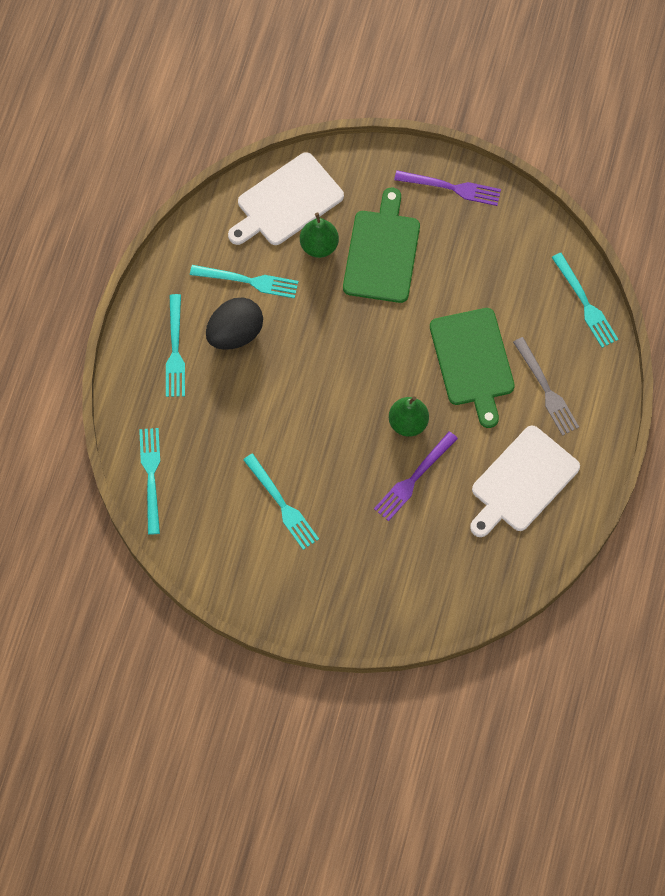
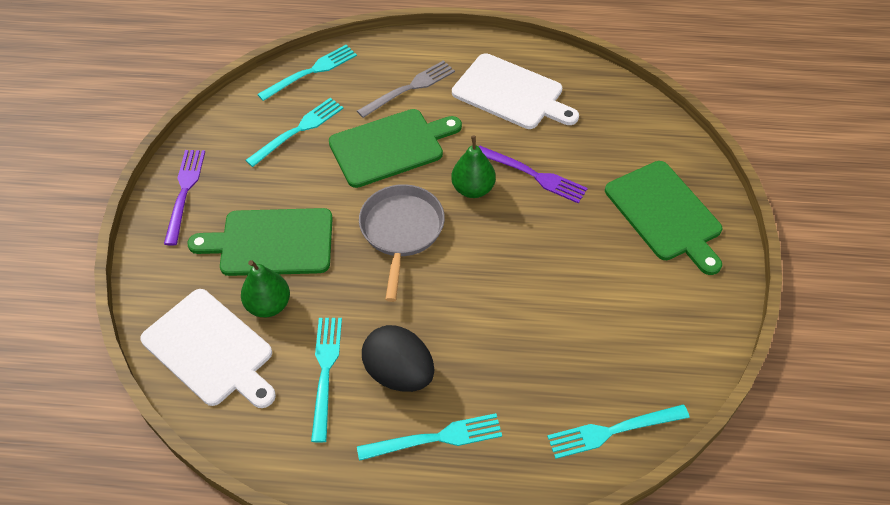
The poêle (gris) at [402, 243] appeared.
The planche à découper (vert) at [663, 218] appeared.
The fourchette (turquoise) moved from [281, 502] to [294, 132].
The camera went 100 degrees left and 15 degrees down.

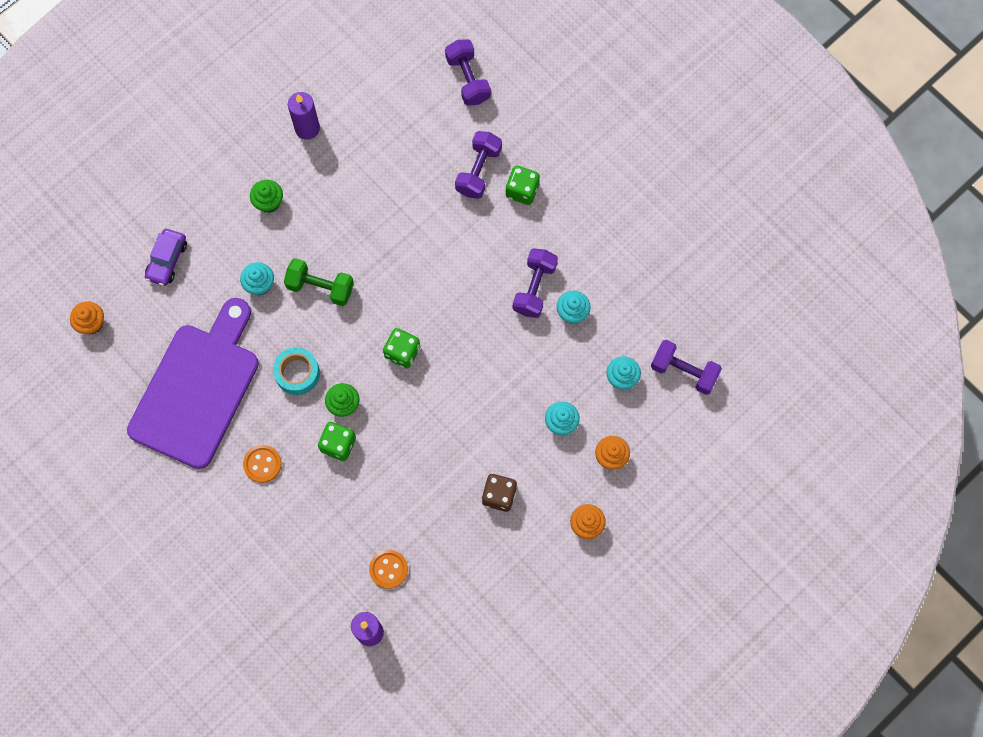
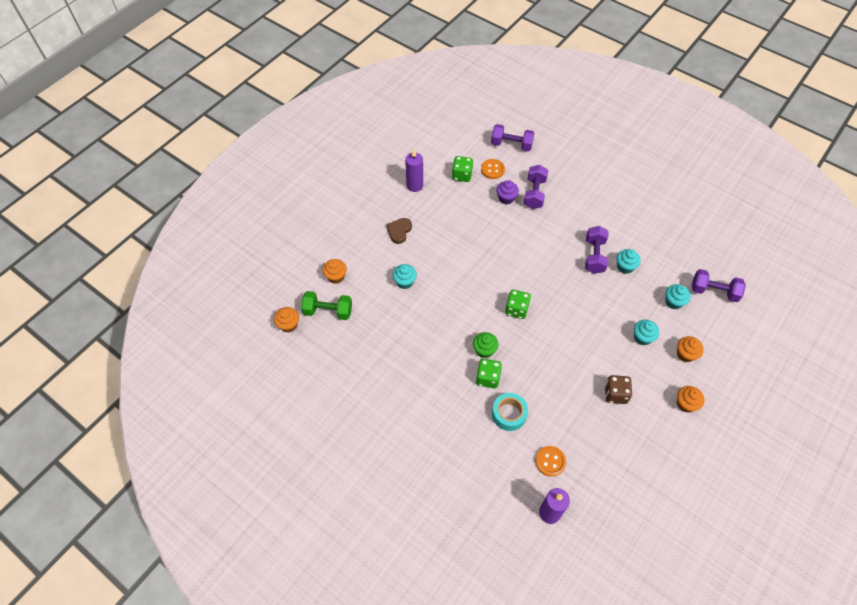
The planche à découper (violet) at [193, 383] disappeared.
The muffin (violet) at [507, 192] appeared.
The bouton (orange) moved from [262, 464] to [493, 169].
The ruban adhésif (turquoise) moved from [296, 371] to [510, 412].
The haltère (vert) moved from [319, 282] to [326, 305].
The dé (vert) moved from [523, 185] to [462, 169].
The voiture (violet) at [166, 257] was replaced by the muffin (orange) at [335, 271].
The muffin (vert) at [266, 196] was replaced by the cœur (marron) at [399, 231].
The haltère (violet) at [468, 72] turned 45 degrees counterclockwise.
The camera went 10 degrees left and 15 degrees down.

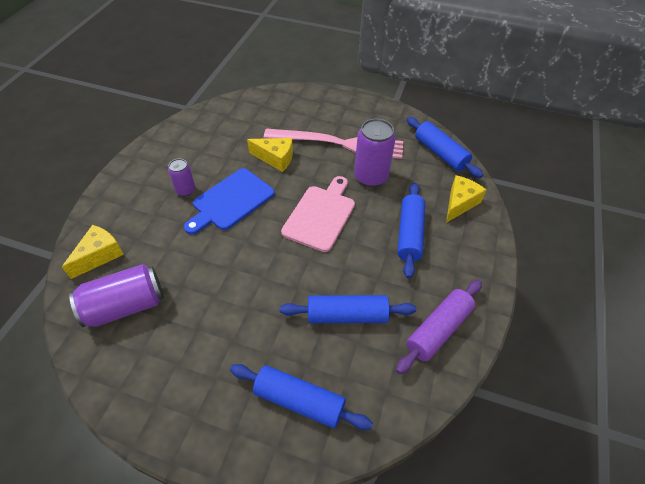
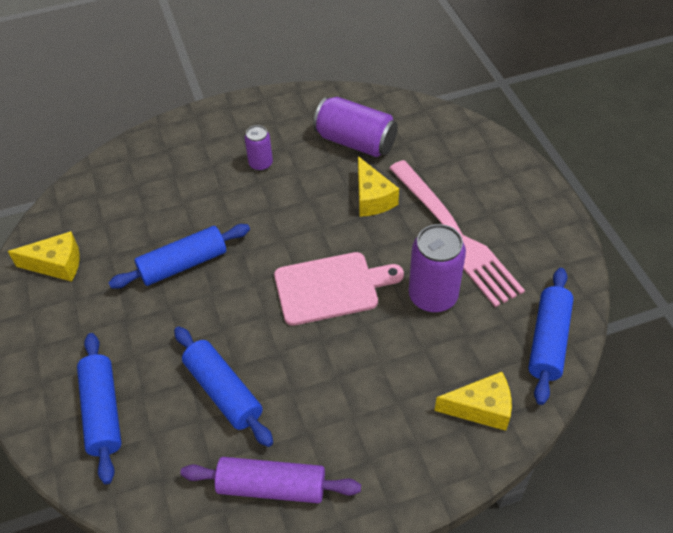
The planche à découper (bleu) at [229, 201] disappeared.
The fromage (jaune) moved from [93, 252] to [44, 256].
The canette (violet) moved from [116, 295] to [355, 127].
The rouleau à pâtisserie (bleu) moved from [411, 230] to [179, 256].
The camera went 55 degrees right and 0 degrees up.

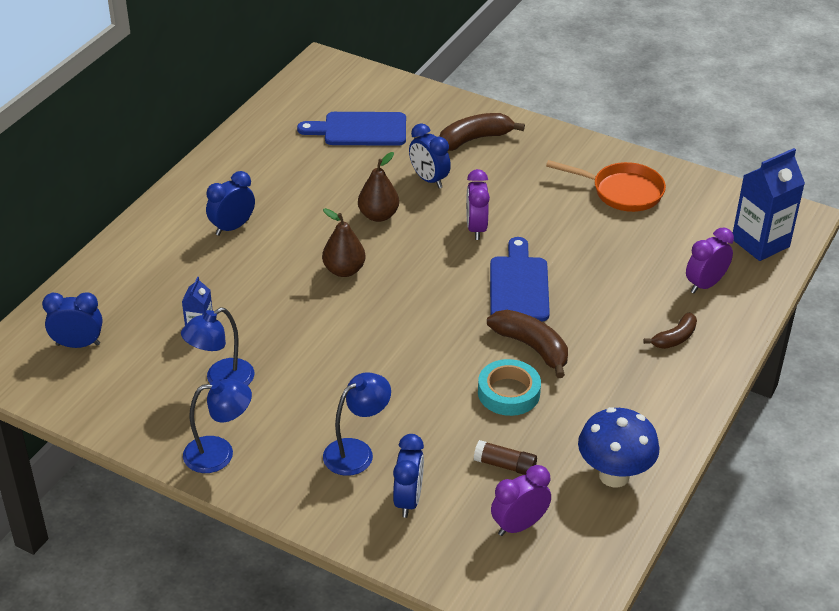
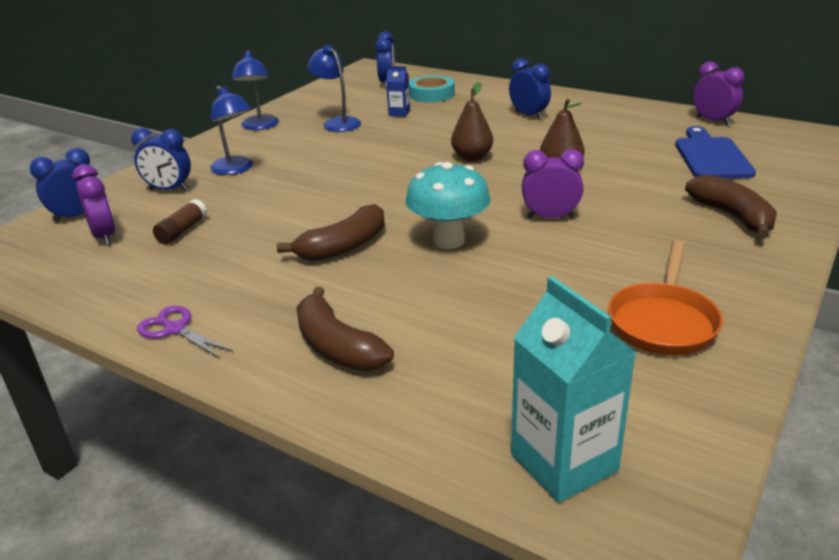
The champignon (bleu) at [618, 447] disappeared.
The ciseaux (violet) at [185, 332] appeared.
The réveil (bleu) moved from [430, 155] to [63, 185].
The ruban adhésif (turquoise) moved from [509, 387] to [432, 88].
The réveil (violet) moved from [710, 260] to [718, 93].
The planche à découper (bleu) at [520, 279] was replaced by the champignon (turquoise) at [448, 205].
The brique de lait (bleu) at [769, 204] became the brique de lait (turquoise) at [574, 389].
The banane (marron) at [670, 331] changed to 1.59 times the size.
The camera went 95 degrees right and 10 degrees down.

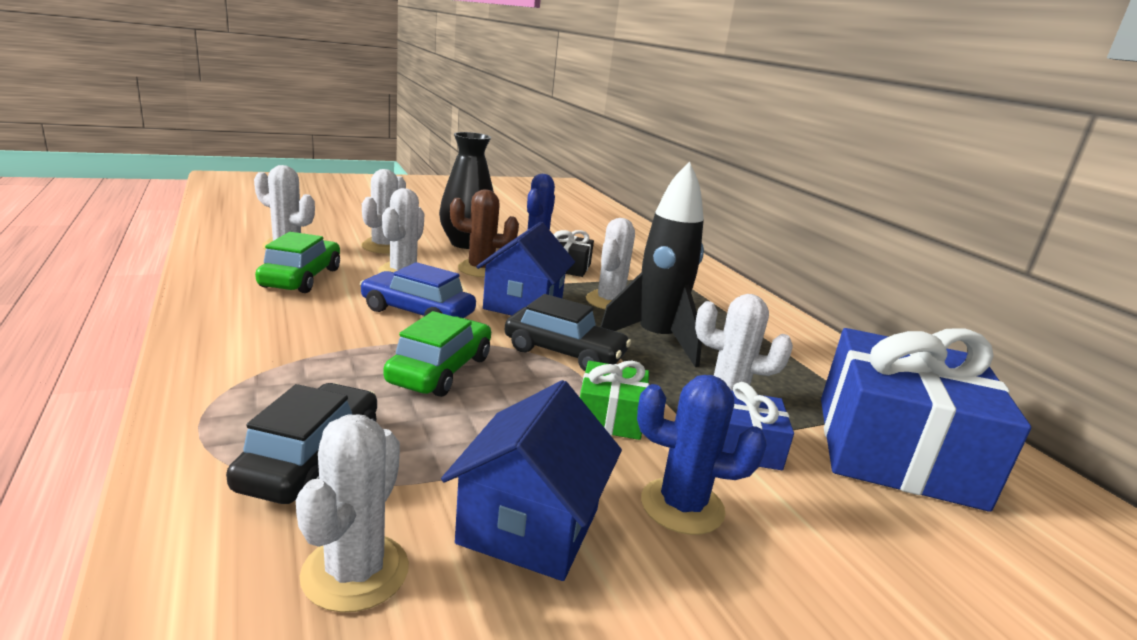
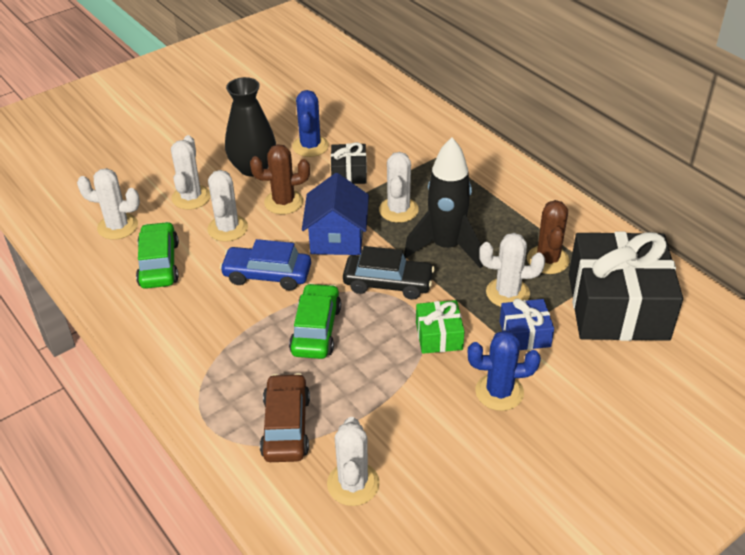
The maison (bleu) at [531, 480] disappeared.
The cactus (marron) at [548, 237] appeared.
The voiture (noir) at [301, 443] became the voiture (marron) at [285, 417].
The cadeau (bleu) at [926, 420] became the cadeau (noir) at [626, 286].
The camera went 10 degrees left and 20 degrees up.

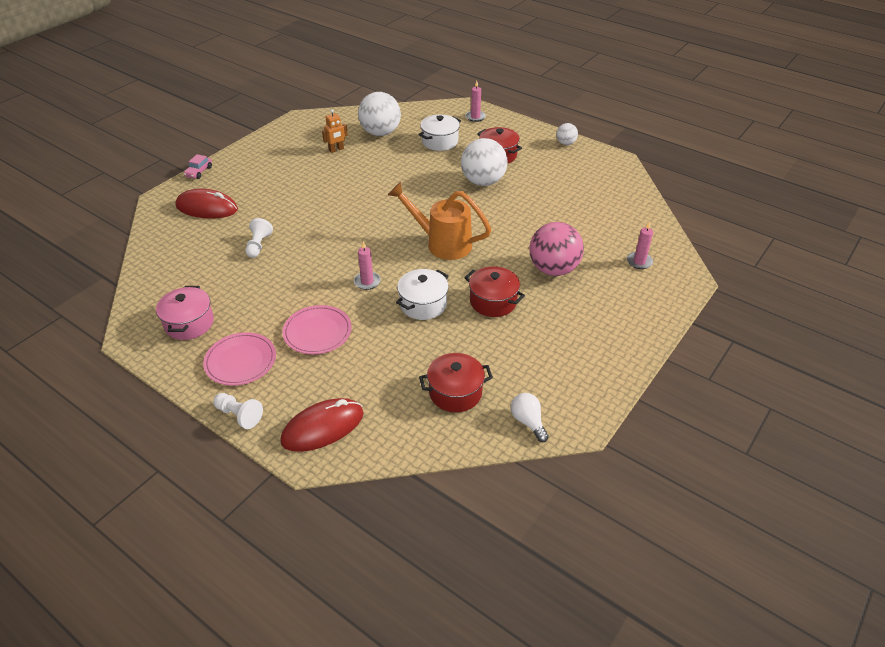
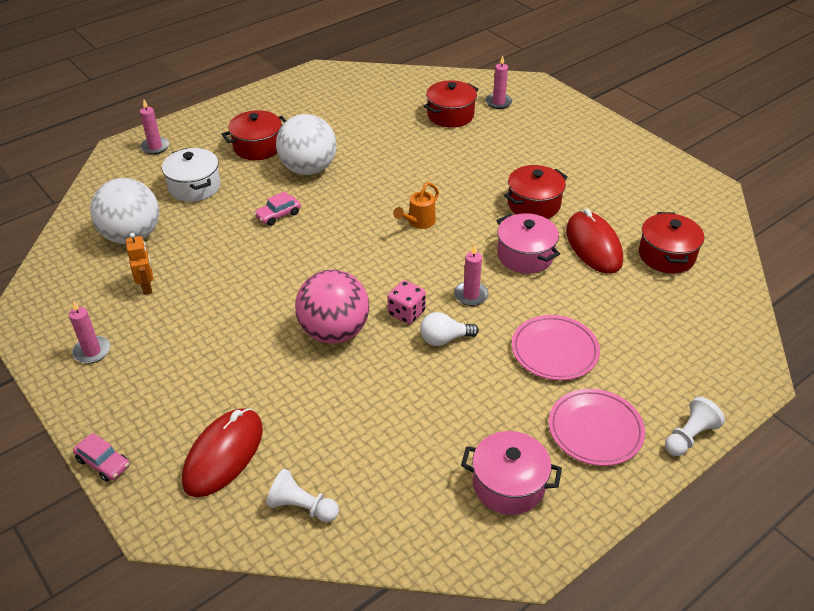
The balle (blanc) at [567, 134] disappeared.
The bougie (rose) at [89, 332] appeared.
The voiture (rose) at [277, 208] appeared.
The dé (rose) at [407, 302] appeared.
The marmite (rouge) at [451, 104] appeared.
The pion (blanc) moved from [259, 238] to [302, 495].
The souris (rouge) moved from [321, 425] to [594, 241].
The ampoule (blanc) moved from [530, 417] to [449, 329].
The balle (rose) moved from [557, 249] to [332, 307].
The marmite (blanc) at [422, 294] became the marmite (rose) at [528, 243].
The arrosoir (orange) at [439, 221] changed to 0.50 times the size.
The camera went 75 degrees left and 0 degrees up.

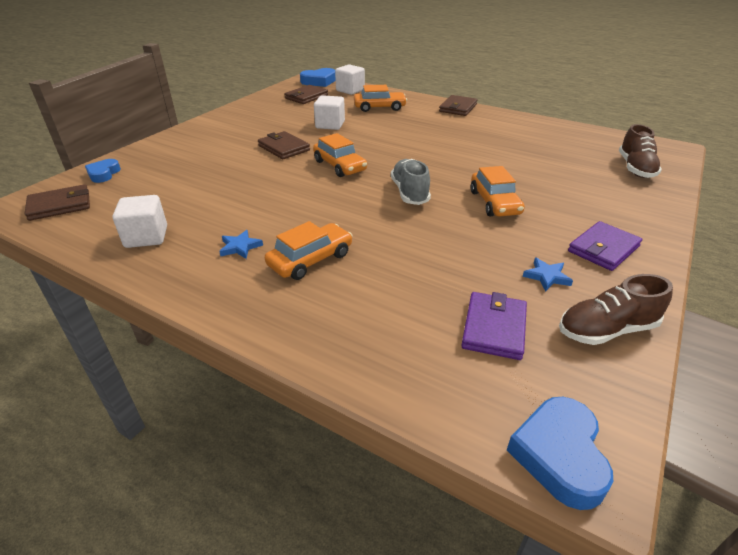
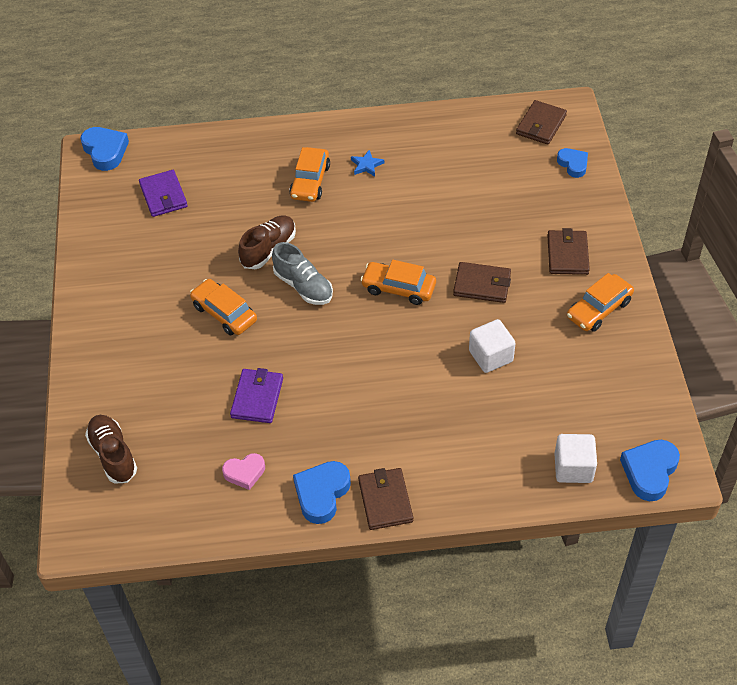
The cube (blanc) at [140, 221] disappeared.
The étoile (bleu) at [548, 274] disappeared.
The cœur (rose) at [243, 471] appeared.
The cœur (bleu) at [322, 492] appeared.
The portefeuille (marron) moved from [306, 94] to [568, 251].
The voiture (orange) moved from [380, 98] to [600, 302].
The chaussure (marron) moved from [616, 309] to [267, 242].
The portefeuille (violet) moved from [605, 246] to [256, 395].
The camera went 145 degrees right and 15 degrees up.

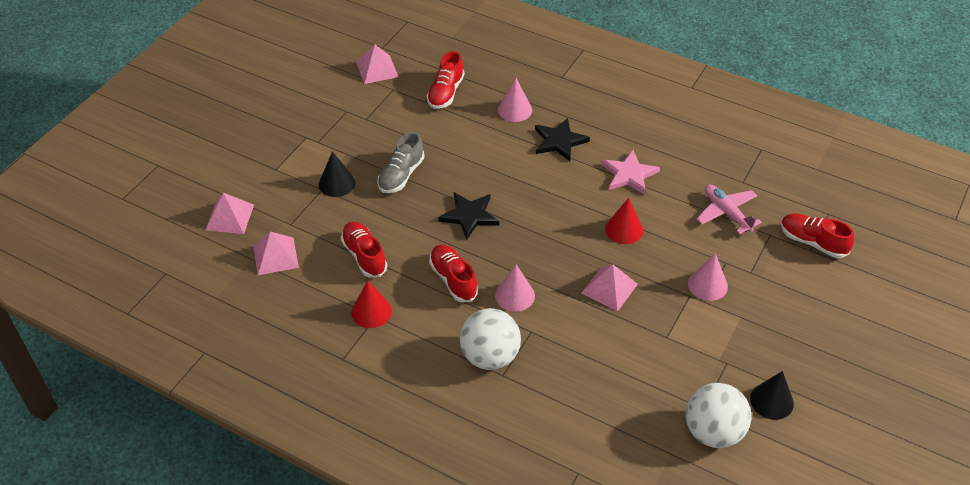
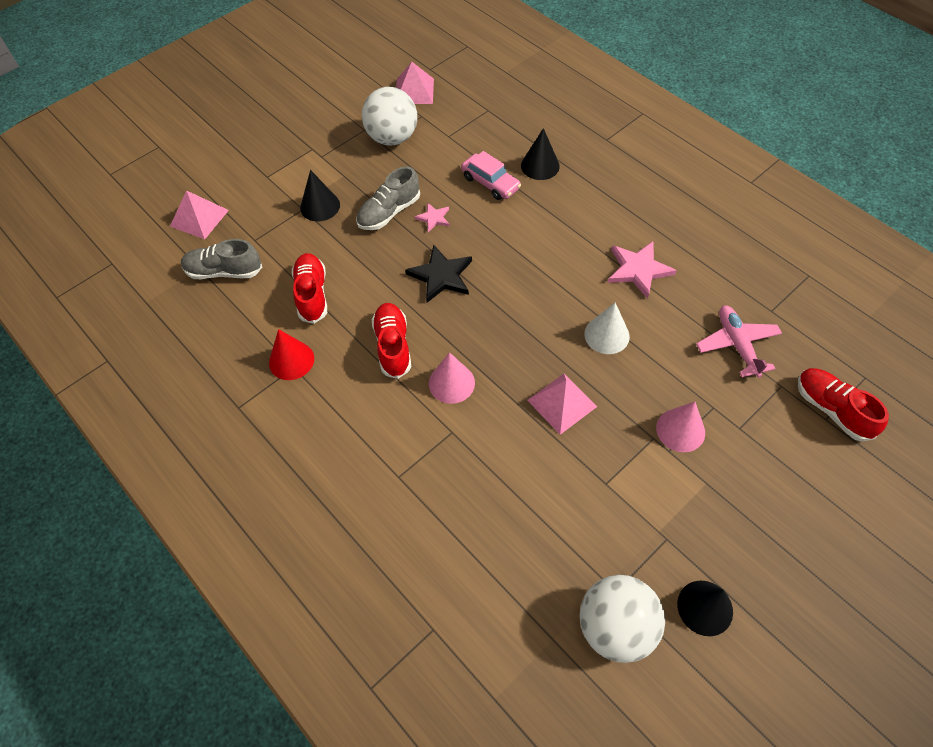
The chaussure (rouge) at [445, 80] disappeared.
The étoile (noir) at [562, 139] disappeared.
The étoile (rose) at [432, 217] appeared.
The voiture (rose) at [491, 175] appeared.
The balle (blanc) moved from [490, 339] to [389, 116].
The pyramide (rose) at [276, 253] was replaced by the chaussure (gris) at [221, 259].
The cône (rose) at [515, 100] became the cône (noir) at [540, 154].
The cône (rouge) at [624, 221] became the cône (blanc) at [607, 328].
The camera went 20 degrees right and 10 degrees up.

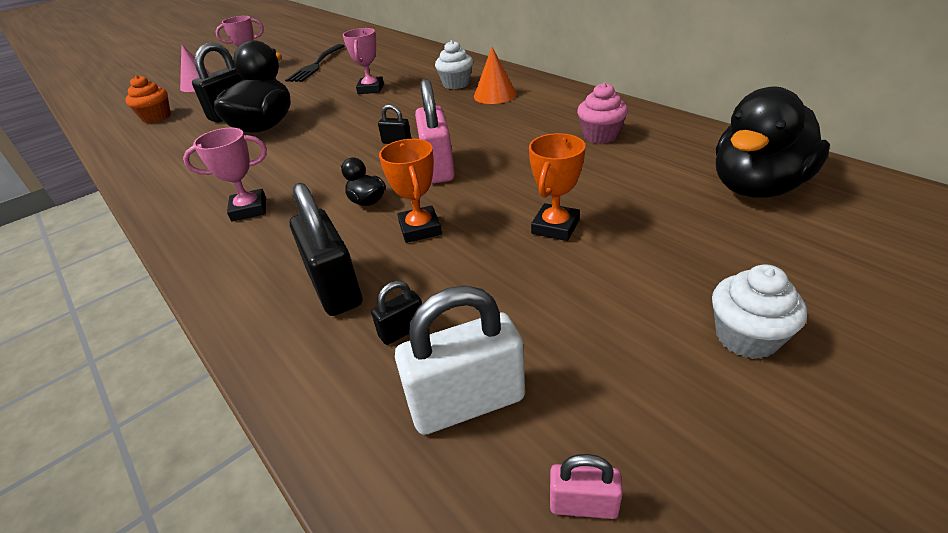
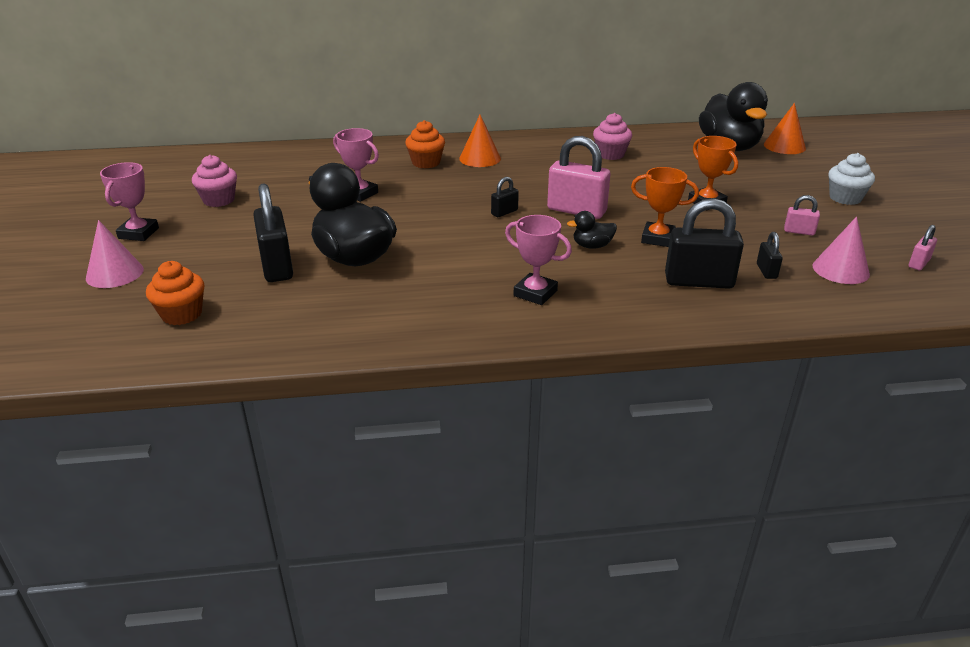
The cône (orange) at [785, 128] appeared.
The cadenas (rose) at [802, 215] appeared.
The fourchette (noir) at [314, 63] was replaced by the muffin (rose) at [214, 181].
The cadenas (blanc) at [460, 360] was replaced by the cône (rose) at [841, 250].
The muffin (blanc) at [454, 64] became the muffin (orange) at [425, 144].
The trophée (rose) at [225, 175] turned 75 degrees counterclockwise.
The camera went 60 degrees left and 5 degrees down.

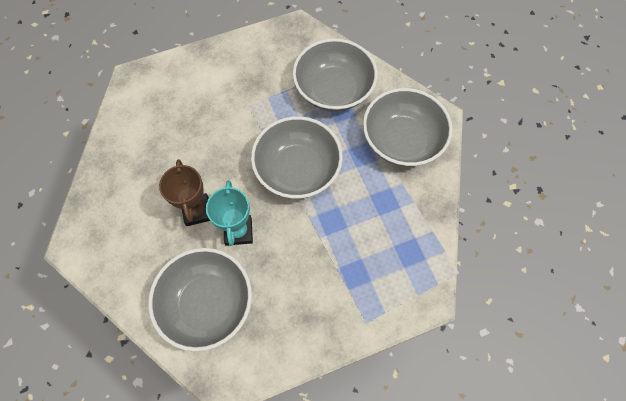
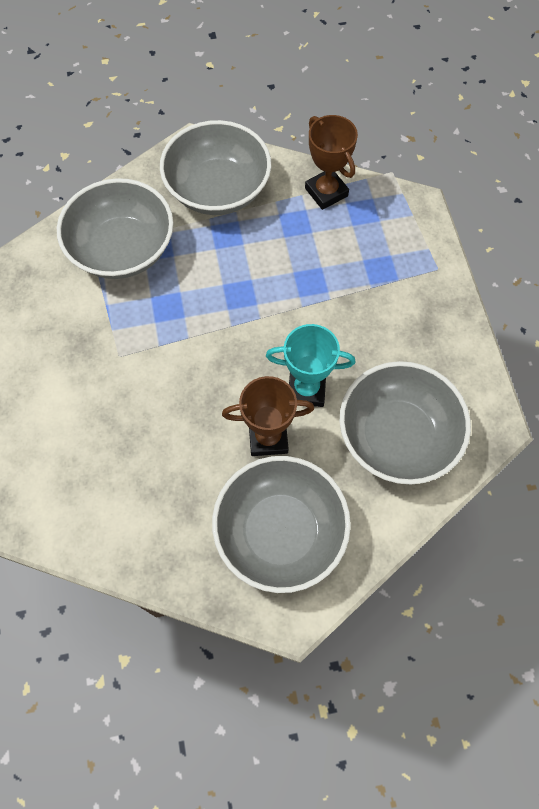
The trophée (marron) at [331, 162] appeared.
The bol (gris) moved from [297, 157] to [281, 524].
The camera went 80 degrees left and 0 degrees up.

